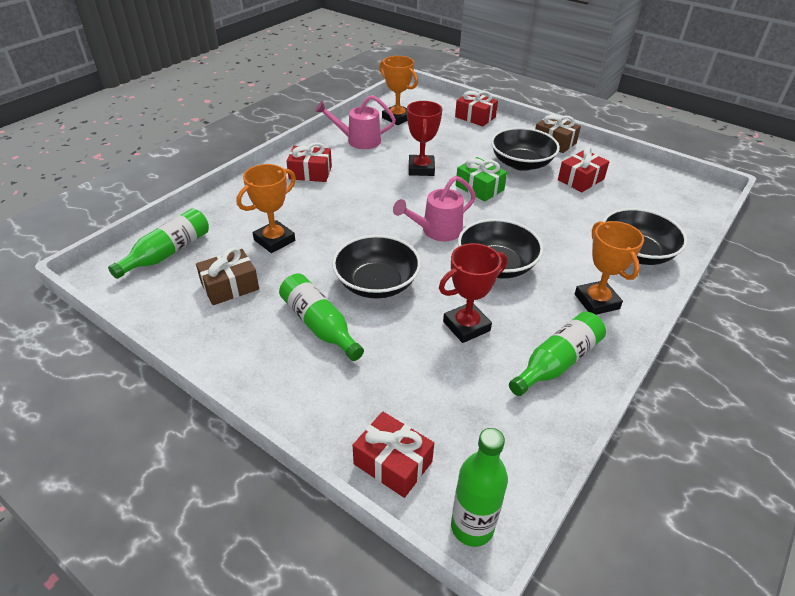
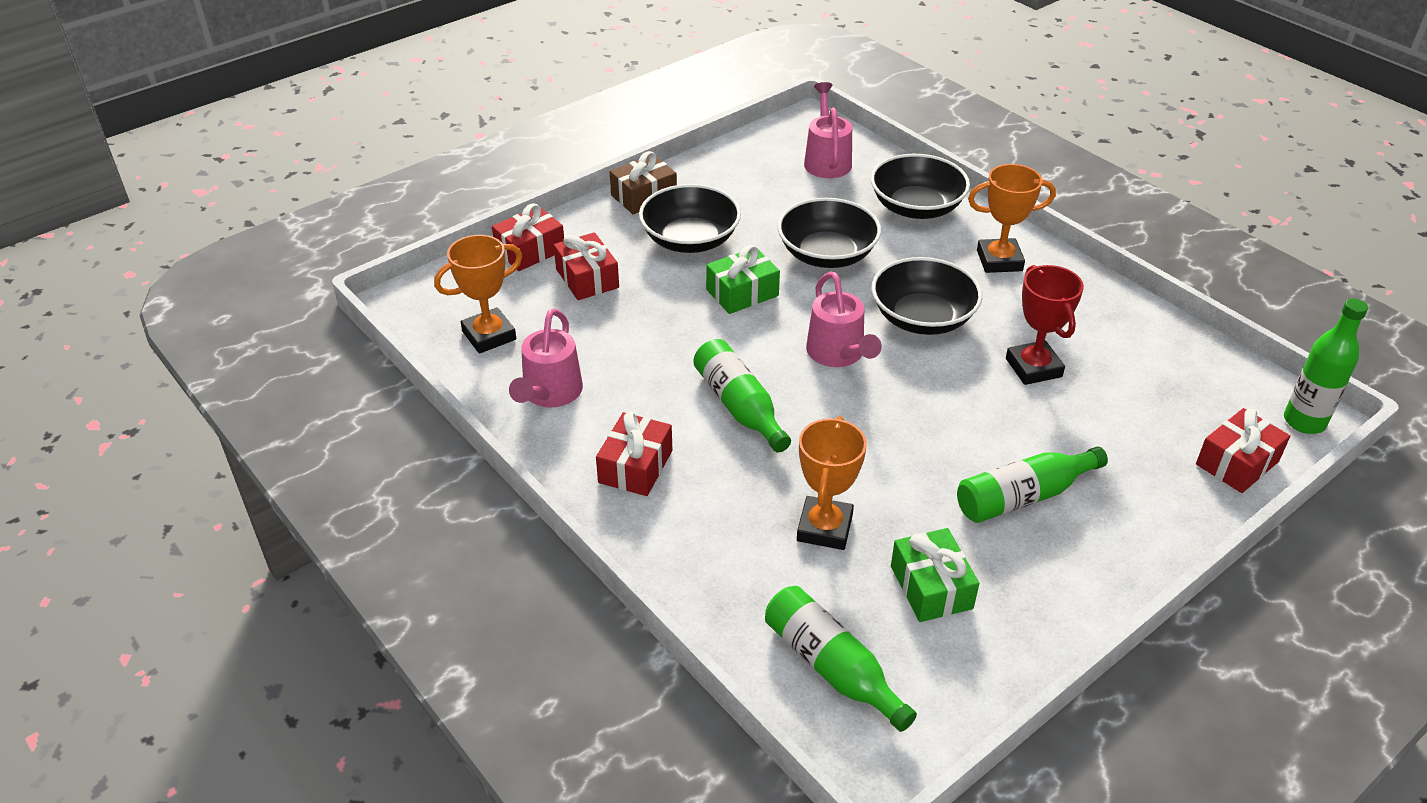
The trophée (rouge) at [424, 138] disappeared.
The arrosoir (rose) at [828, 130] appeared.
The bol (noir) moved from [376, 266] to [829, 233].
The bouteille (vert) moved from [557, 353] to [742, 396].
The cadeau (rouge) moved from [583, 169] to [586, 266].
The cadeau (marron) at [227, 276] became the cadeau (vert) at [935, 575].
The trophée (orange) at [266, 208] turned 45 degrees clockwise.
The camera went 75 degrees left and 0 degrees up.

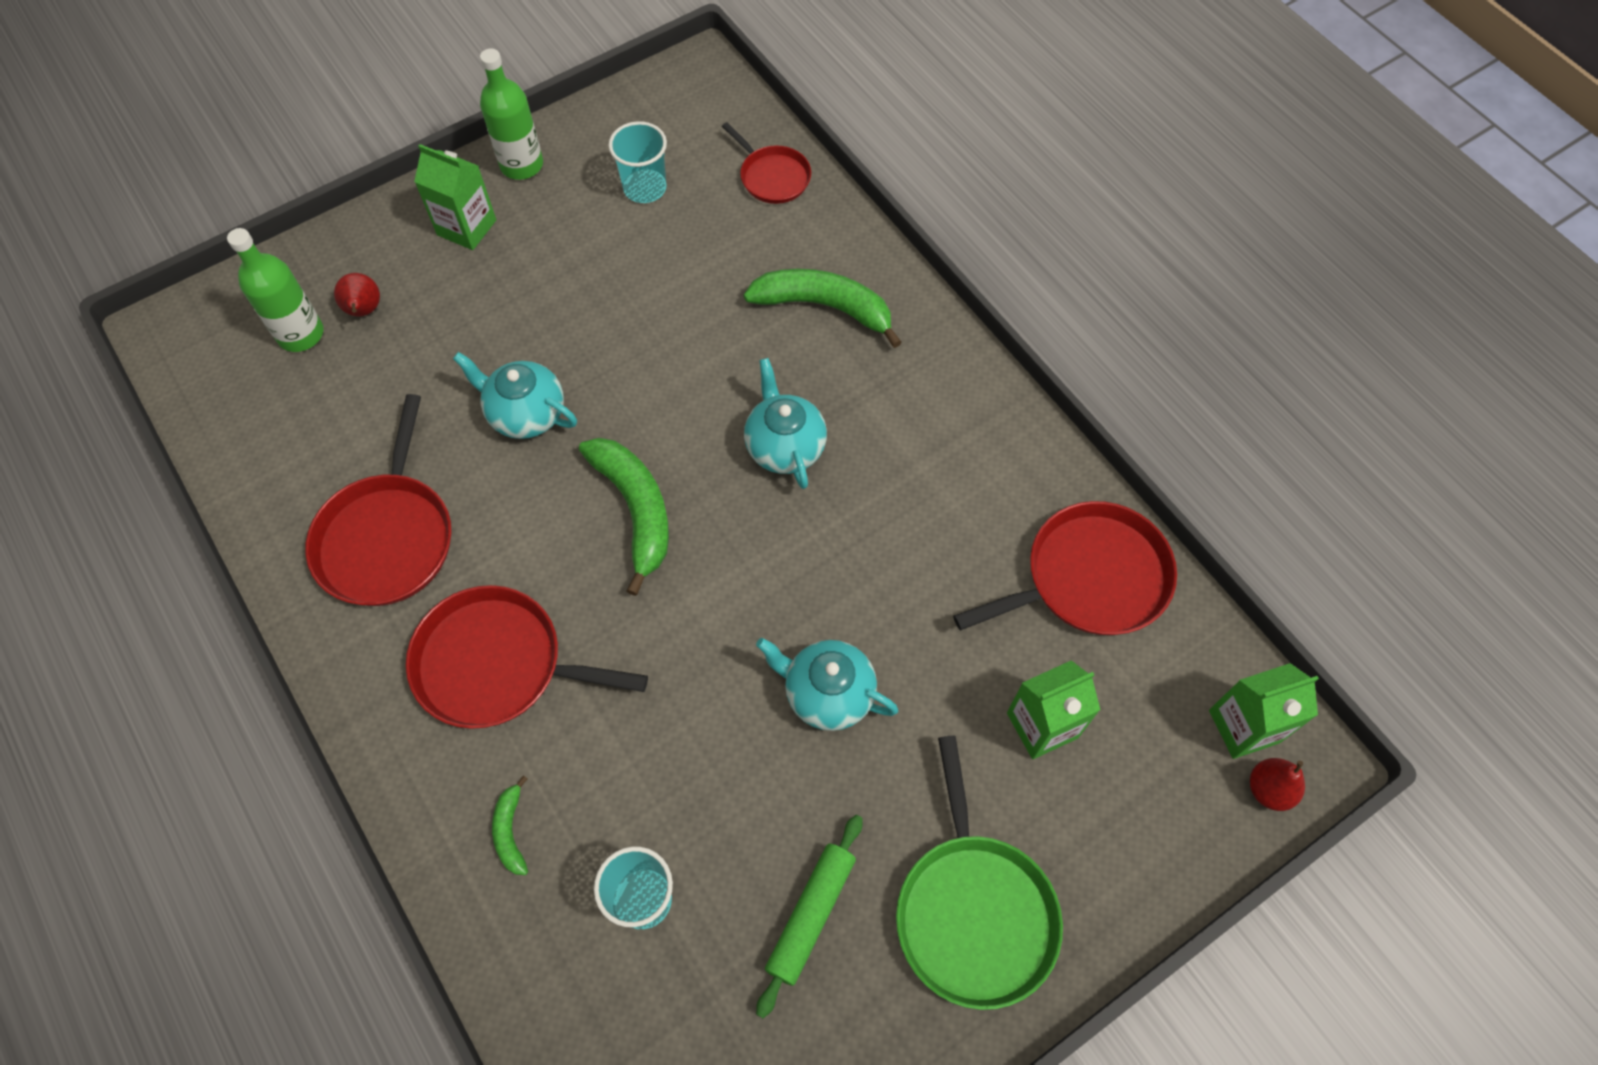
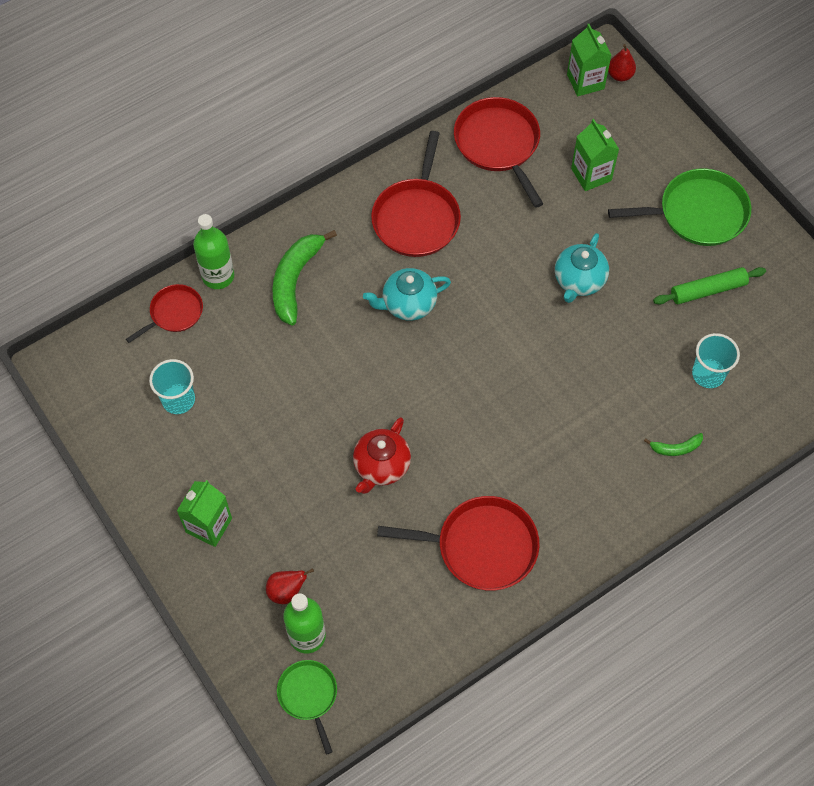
The banane (vert) at [624, 517] disappeared.
The poêle (vert) at [307, 707] appeared.
The poêle (rouge) moved from [527, 657] to [416, 194].
The bouteille (vert) moved from [511, 114] to [213, 251].
The théière (turquoise) at [515, 395] became the théière (rouge) at [382, 455].
The rouleau à pâtisserie (vert) at [809, 916] turned 45 degrees counterclockwise.
The camera went 90 degrees left and 0 degrees up.

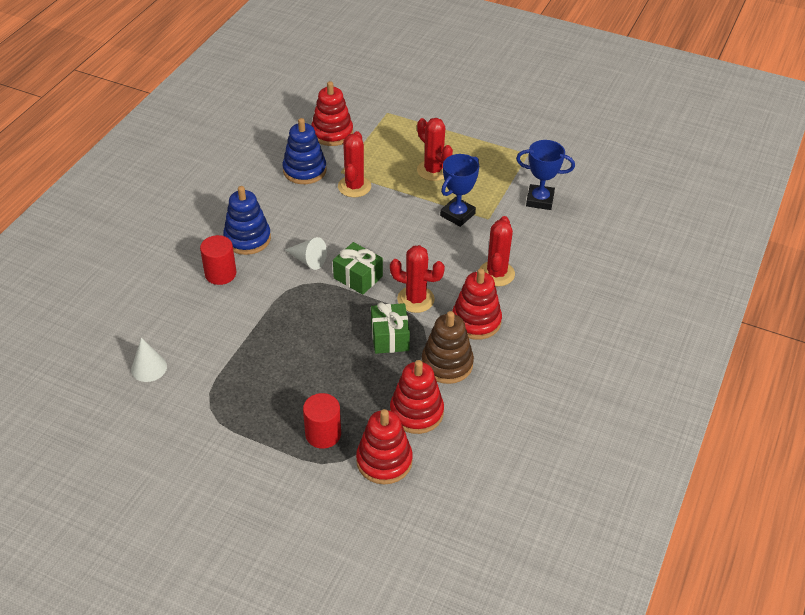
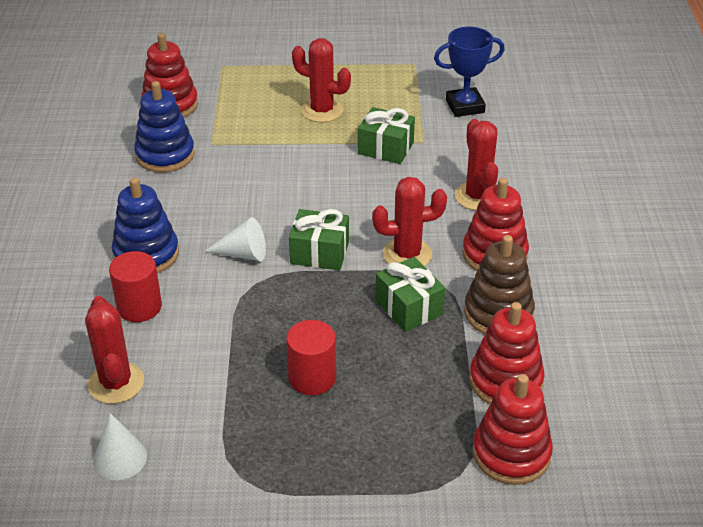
The cylindre (rouge) moved from [322, 421] to [311, 357].
The cactus (rouge) moved from [354, 164] to [114, 350].
The trophée (bleu) at [459, 190] was replaced by the cadeau (vert) at [386, 135].
The camera went 25 degrees left and 5 degrees down.

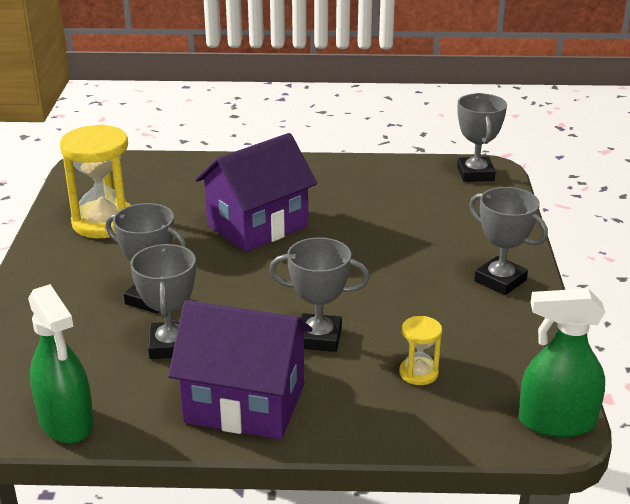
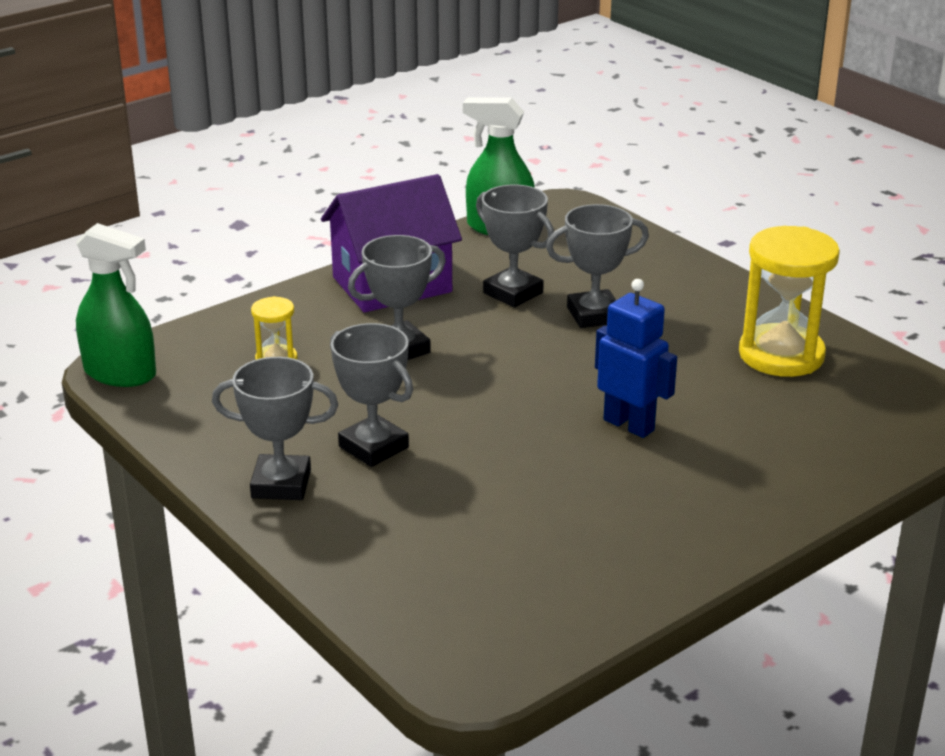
The trophée (gris) moved from [482, 137] to [371, 395].
The maison (violet) at [256, 192] was replaced by the robot (bleu) at [636, 358].
The vaporisateur (vert) at [562, 362] turned 60 degrees clockwise.
The camera went 140 degrees right and 0 degrees up.

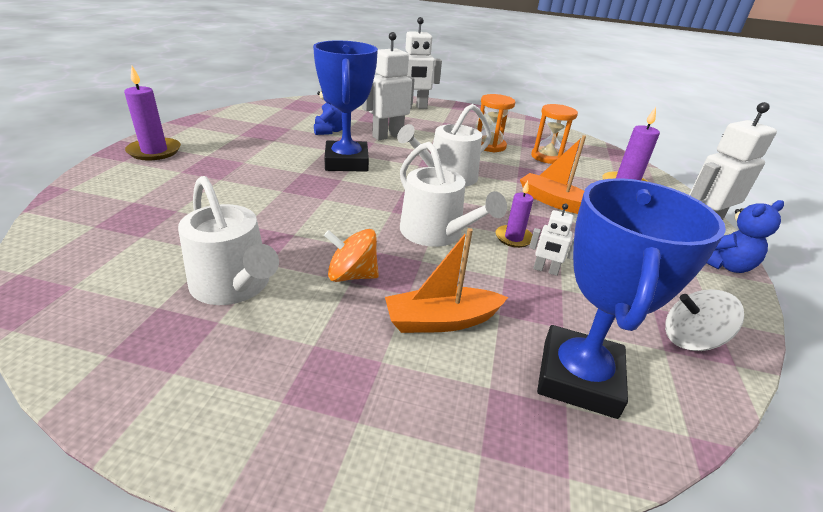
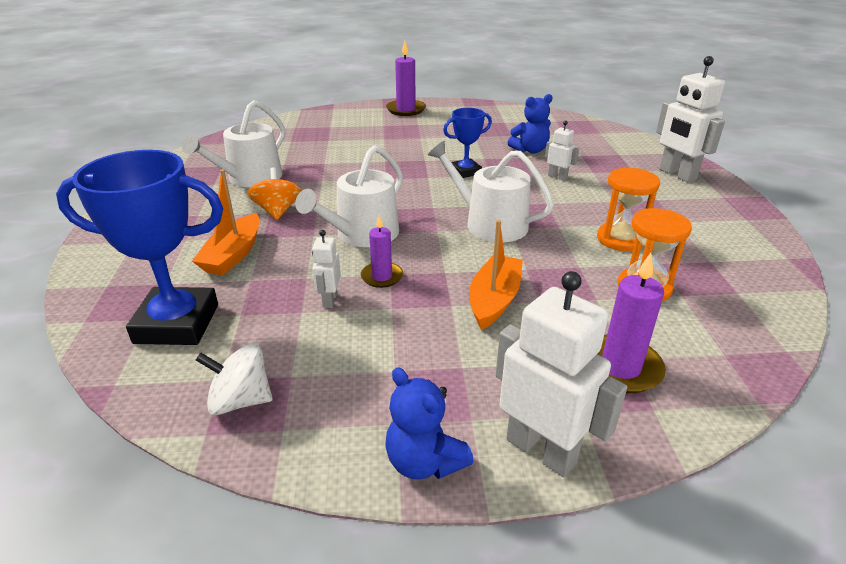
The bateau (orange) at [446, 280] turned 135 degrees counterclockwise.
The toupie (blanc) at [704, 320] turned 75 degrees counterclockwise.
The trophée (bleu) at [345, 106] changed to 0.54 times the size.
The robot (blanc) at [388, 86] changed to 0.50 times the size.
The camera went 75 degrees right and 0 degrees up.

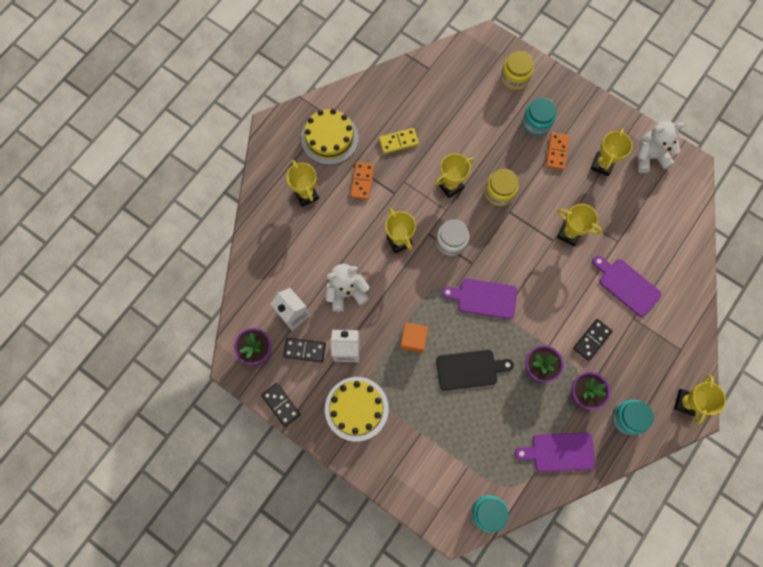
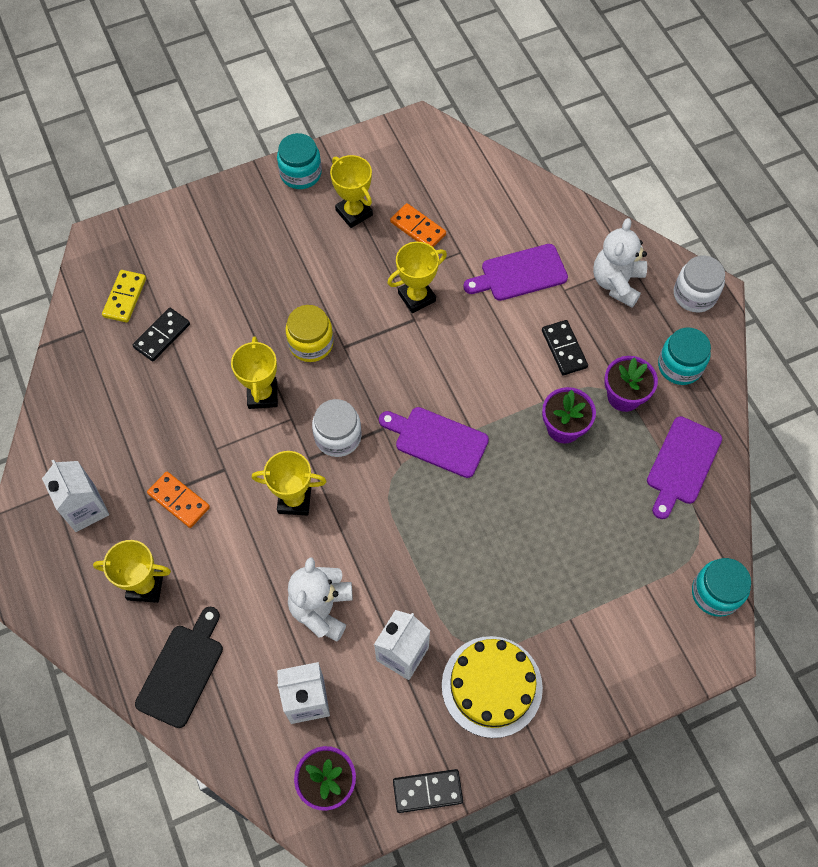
The cube (orange) at [414, 338] disappeared.
The bocal (jaune) at [517, 70] disappeared.
The domino (noir) moved from [304, 350] to [161, 335].
The domino (jaune) moved from [399, 141] to [124, 296].
The planche à découper (noir) moved from [475, 370] to [179, 667].
The bocal (turquoise) moved from [539, 117] to [299, 161].
The domino (orange) moved from [557, 151] to [418, 225].
The ours en peluche (blanc) moved from [661, 147] to [620, 262].
The gâteau (jaune) at [330, 137] was replaced by the brique de lait (blanc) at [75, 496].
The trophée (jaune) at [700, 399] was replaced by the bocal (blanc) at [699, 284].
The planche à découper (violet) at [479, 299] turned 75 degrees clockwise.
The camera went 60 degrees left and 10 degrees down.

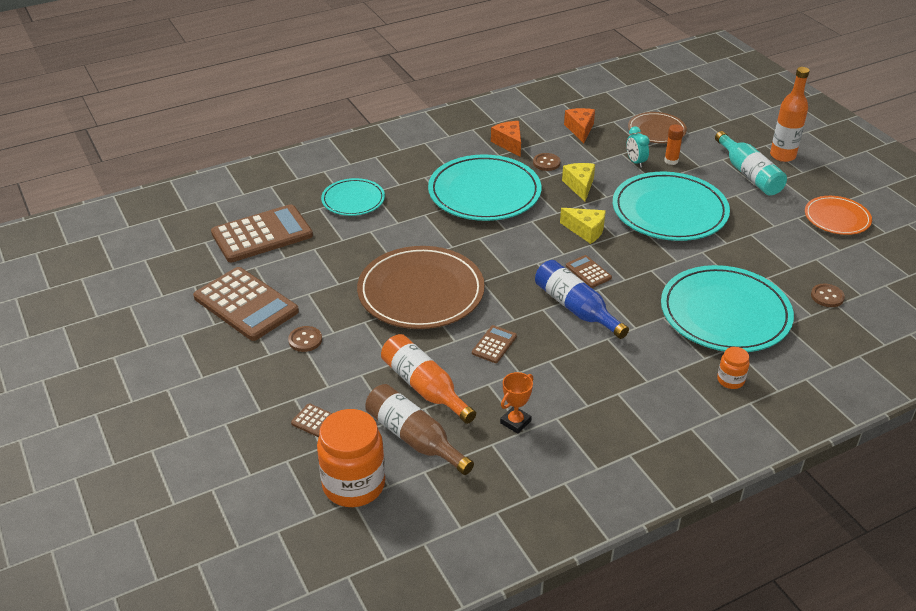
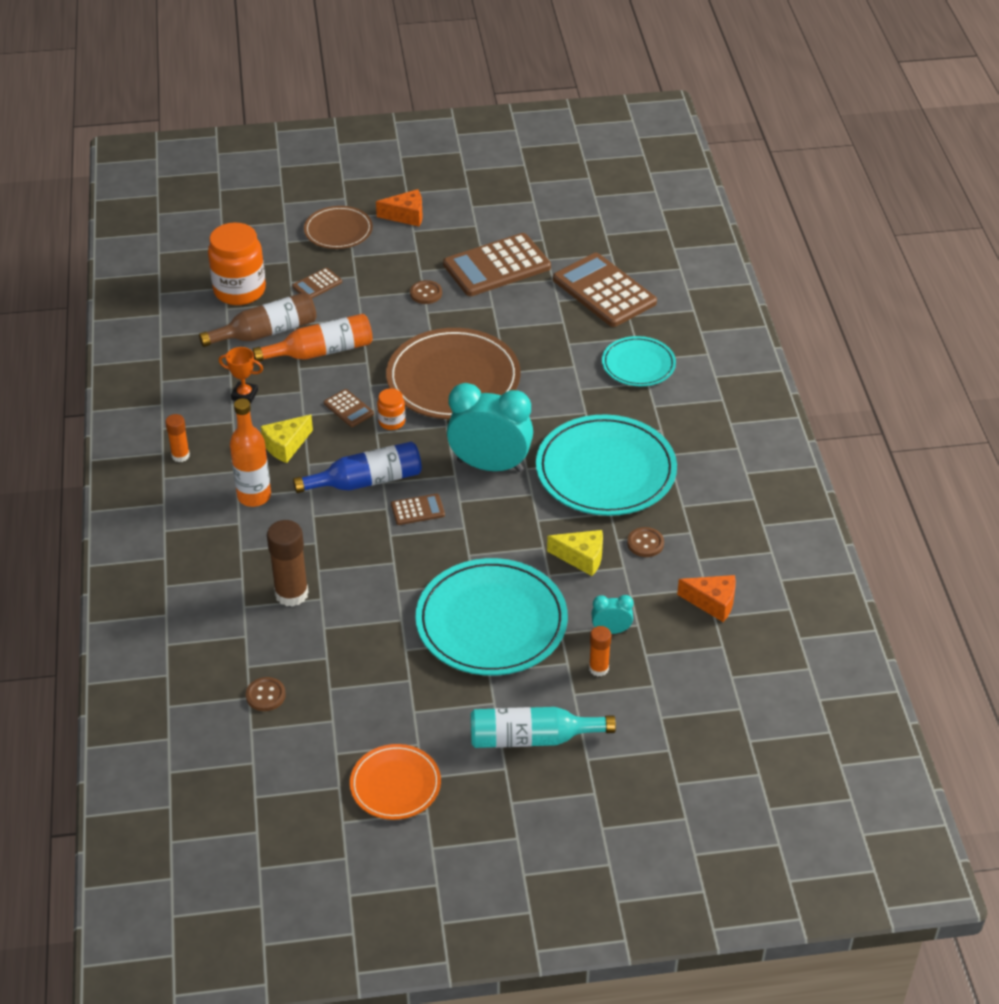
The bâton de colle (orange) at [177, 438] appeared.
The réveil (turquoise) at [490, 427] appeared.
The fromage (orange) moved from [506, 139] to [399, 208].
The fromage (jaune) moved from [583, 226] to [287, 439].
The assiette (marron) moved from [657, 127] to [338, 227].
The bocal (orange) moved from [733, 368] to [391, 409].
The bouteille (orange) moved from [790, 114] to [250, 452].
The assiette (turquoise) at [727, 308] was replaced by the bâton de colle (marron) at [288, 563].
The calculatrice (marron) at [262, 233] turned 150 degrees clockwise.
The trophée (orange) at [516, 403] turned 45 degrees counterclockwise.
The camera went 110 degrees right and 5 degrees up.

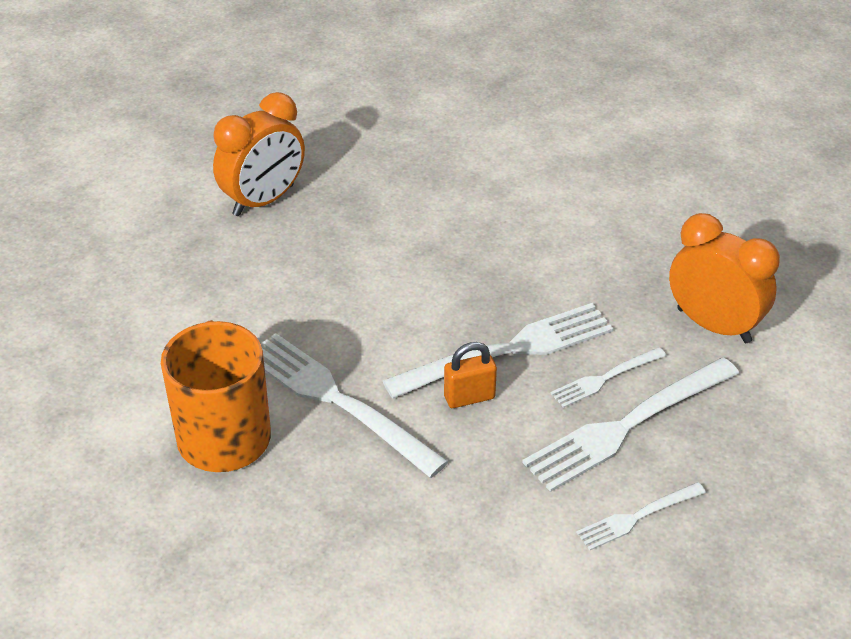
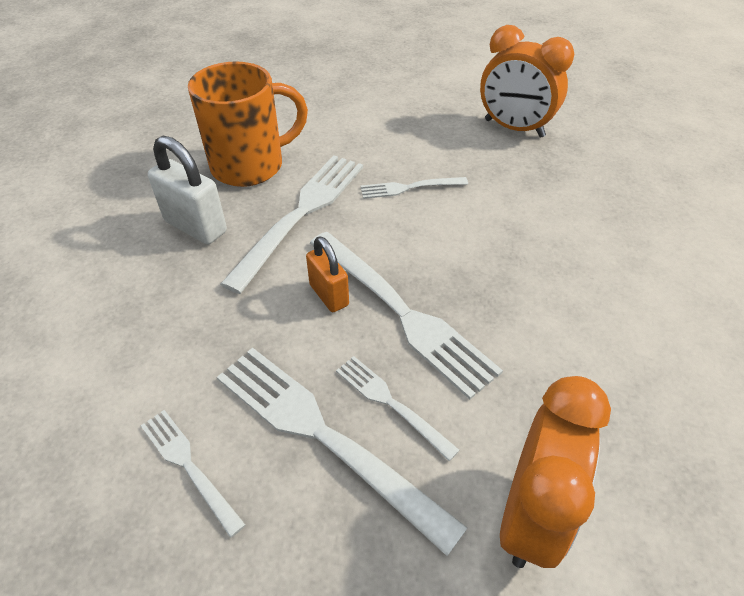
The cadenas (blanc) at [187, 190] appeared.
The fourchette (blanc) at [414, 188] appeared.
The camera went 75 degrees right and 5 degrees up.

